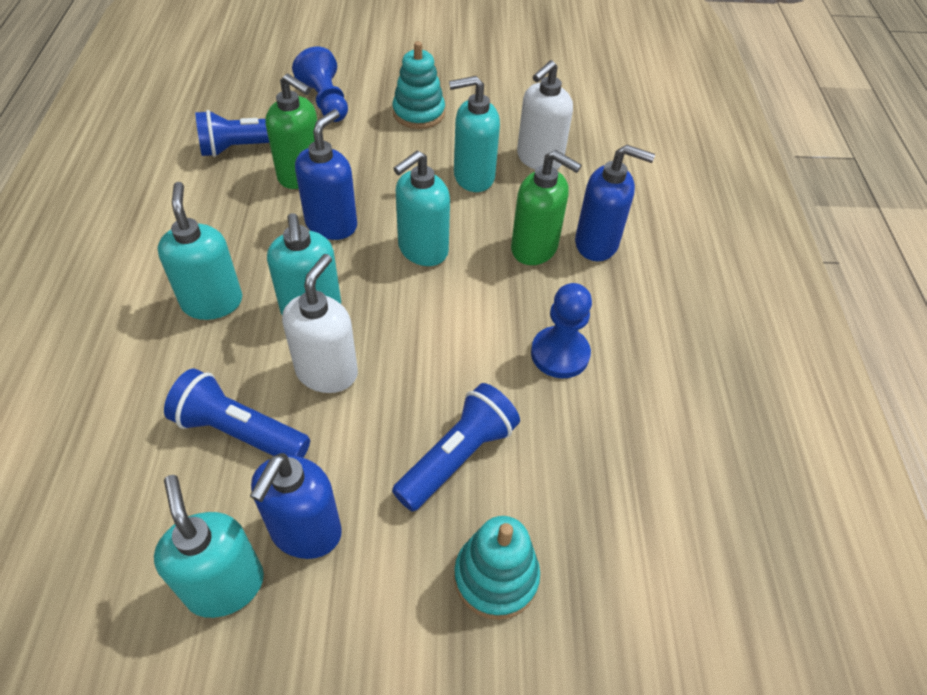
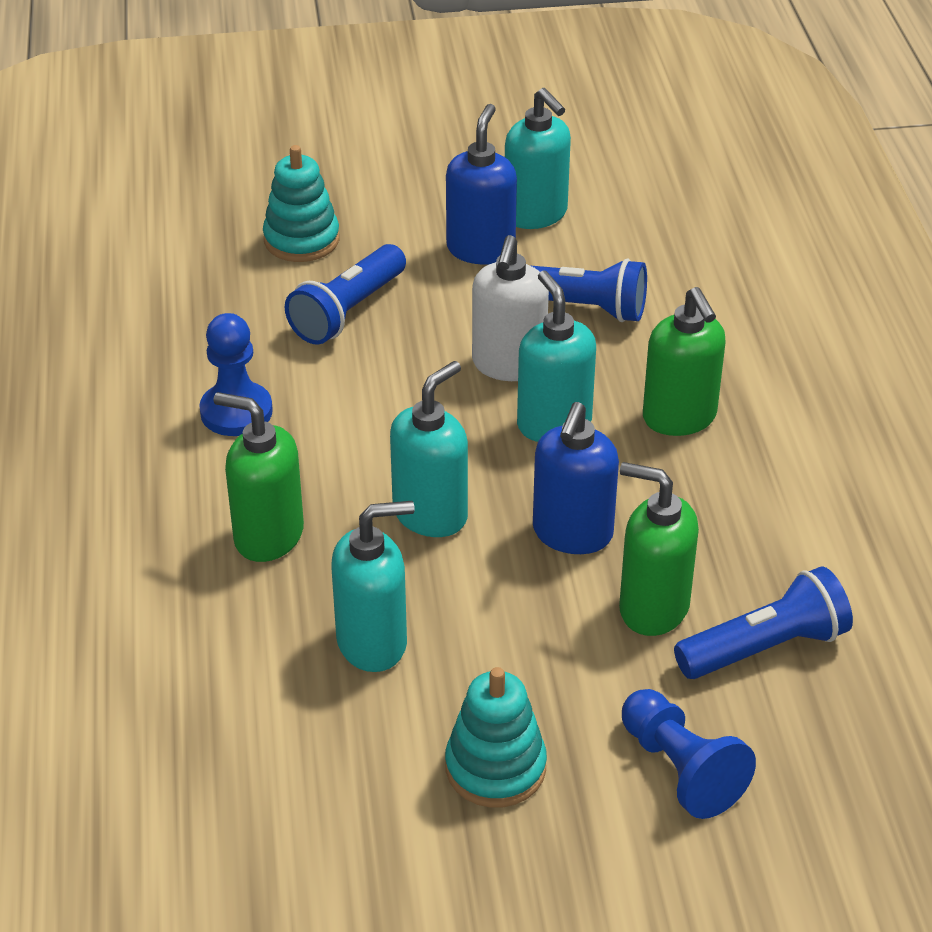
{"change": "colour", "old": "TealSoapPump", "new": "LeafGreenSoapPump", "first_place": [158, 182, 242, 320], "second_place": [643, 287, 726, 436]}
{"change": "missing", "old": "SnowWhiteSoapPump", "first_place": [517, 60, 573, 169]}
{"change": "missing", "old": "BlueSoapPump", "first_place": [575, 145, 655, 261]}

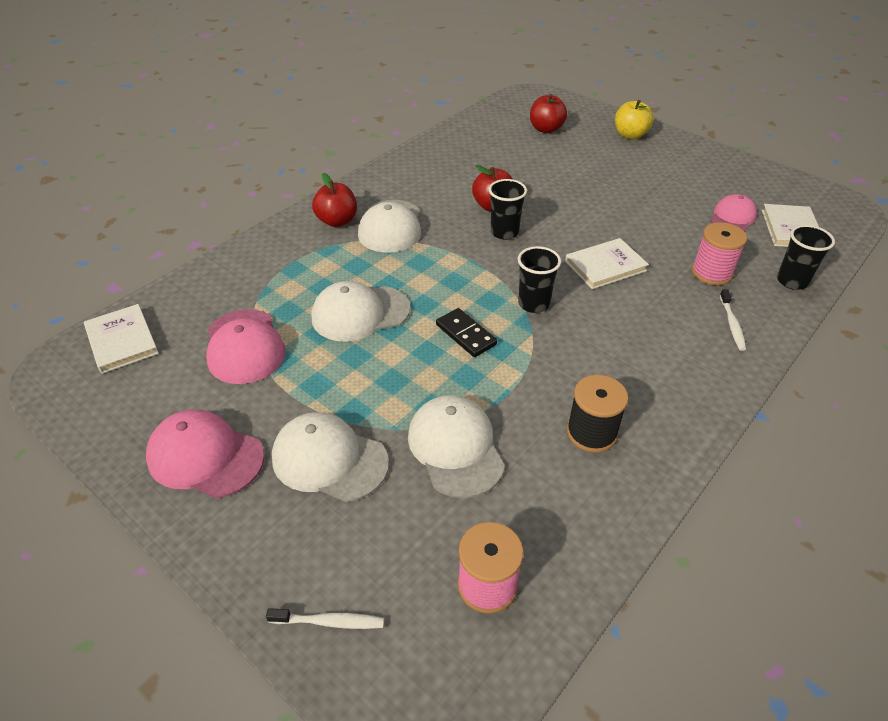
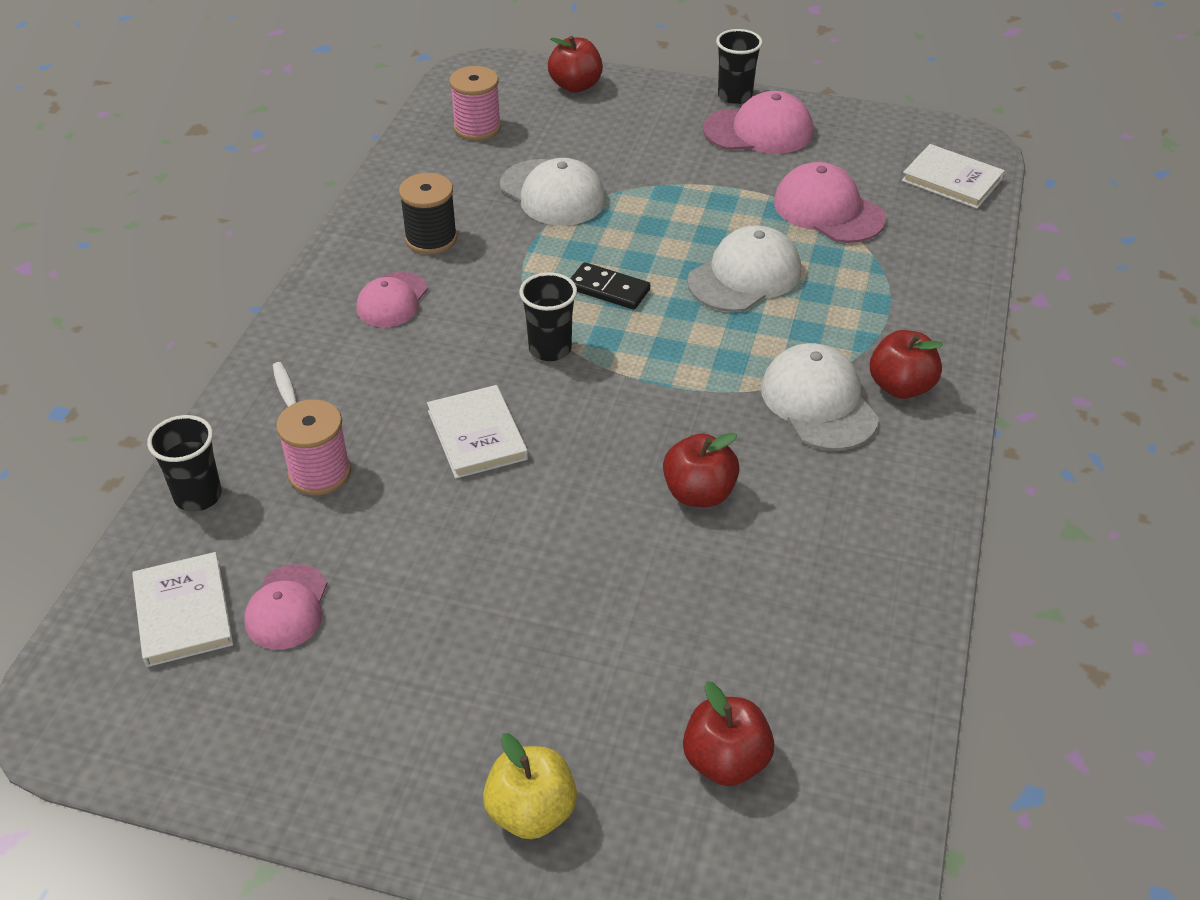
{"change": "appeared", "new": "RosePinkCap", "second_place": [356, 272, 428, 327]}
{"change": "spun", "old": "SnowWhiteHardback", "first_place": [565, 238, 649, 289], "second_place": [427, 385, 528, 479], "degrees": -60}
{"change": "exchanged", "old": "SnowWhiteToothBrush", "new": "CrimsonApple", "first_place": [266, 608, 384, 629], "second_place": [548, 36, 603, 93]}
{"change": "relocated", "old": "JetBlackTumbler", "first_place": [489, 179, 527, 240], "second_place": [716, 29, 763, 104]}
{"change": "missing", "old": "SnowWhiteCap", "first_place": [272, 412, 389, 502]}

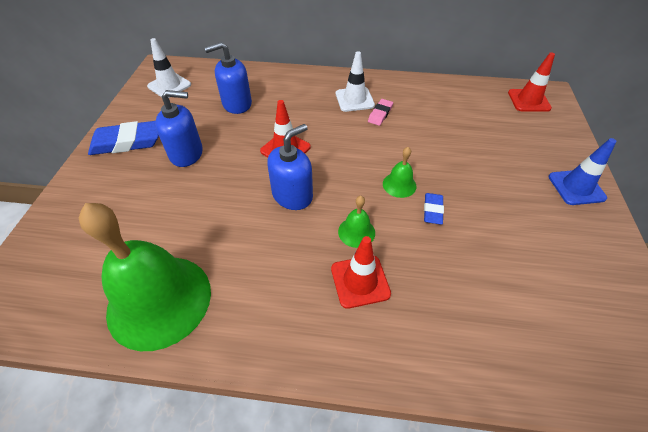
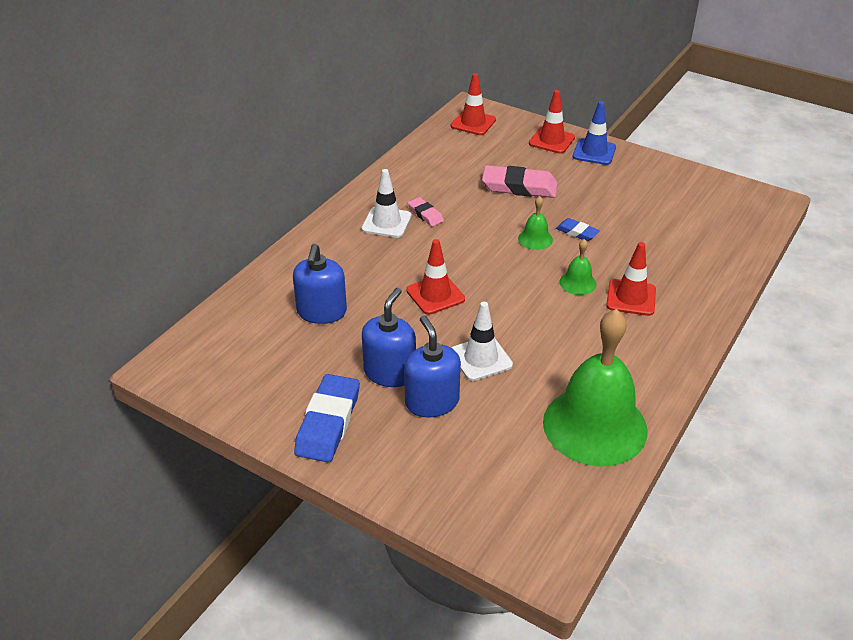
{"change": "relocated", "old": "BlueSoapPump", "first_place": [267, 124, 313, 210], "second_place": [404, 315, 461, 418]}
{"change": "relocated", "old": "SnowWhiteSafetyCone", "first_place": [147, 38, 191, 98], "second_place": [452, 302, 513, 381]}
{"change": "appeared", "new": "RosePinkGumEraser", "second_place": [482, 165, 558, 198]}
{"change": "appeared", "new": "CrimsonSafetyCone", "second_place": [529, 90, 575, 154]}

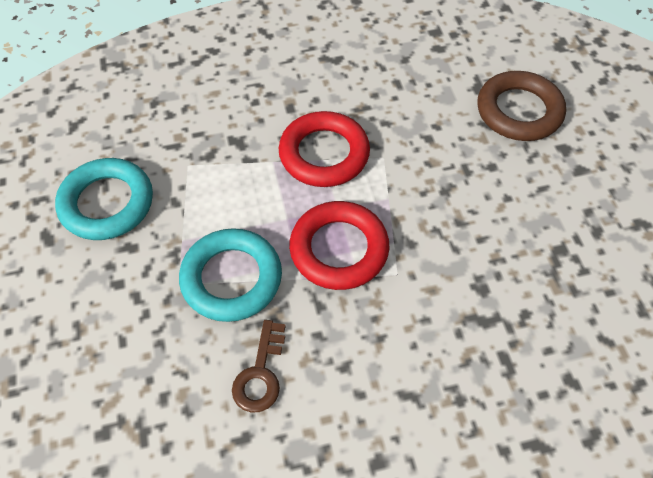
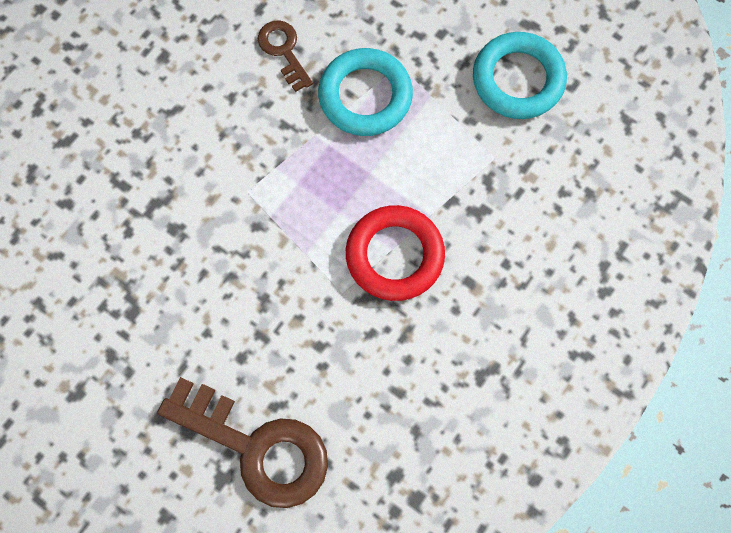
{"change": "exchanged", "old": "DarkBrownTorus", "new": "DarkBrownDoorKey", "first_place": [477, 71, 566, 141], "second_place": [157, 377, 328, 508]}
{"change": "missing", "old": "CrimsonTorus", "first_place": [289, 201, 390, 290]}

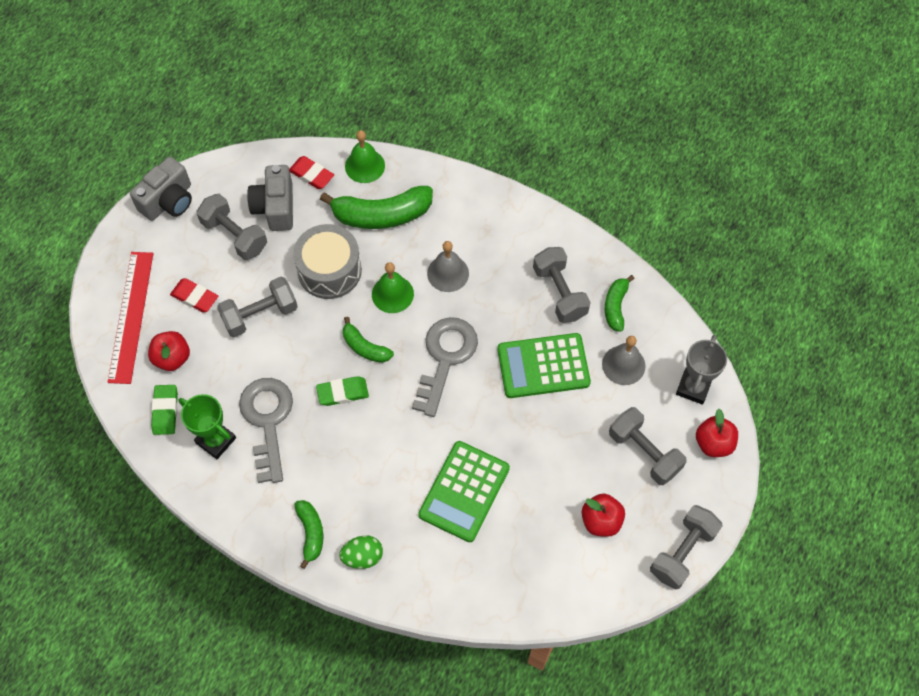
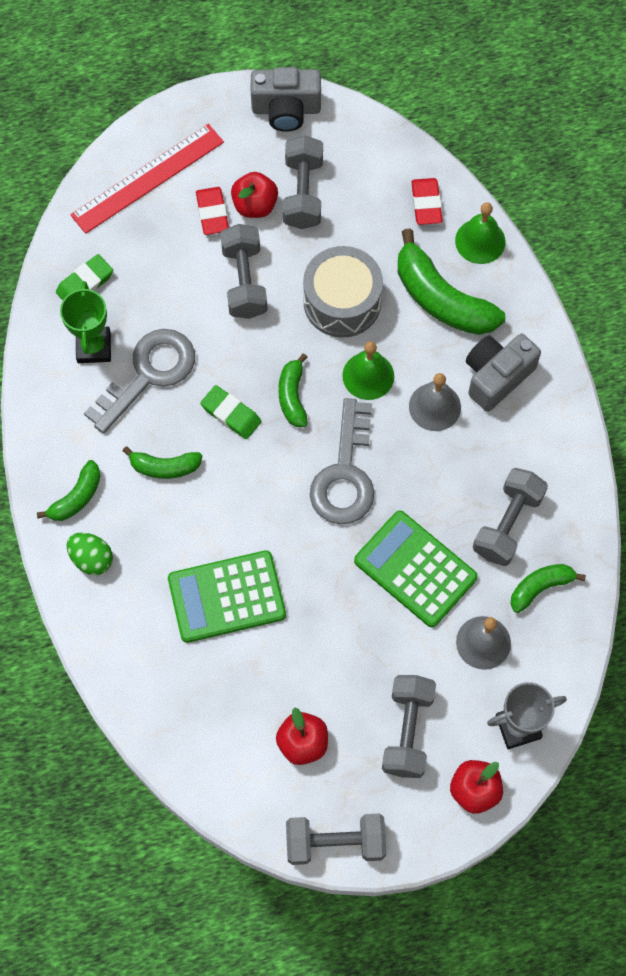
{"change": "appeared", "new": "LeafGreenBananaFruit", "second_place": [123, 447, 202, 479]}
{"change": "spun", "old": "AshGreyFreeWeight", "first_place": [217, 277, 298, 337], "second_place": [220, 224, 268, 319], "degrees": 60}
{"change": "relocated", "old": "CrimsonApple", "first_place": [148, 331, 190, 371], "second_place": [231, 172, 278, 218]}
{"change": "spun", "old": "AshGreyDoorKey", "first_place": [412, 317, 478, 417], "second_place": [310, 398, 374, 524], "degrees": 120}
{"change": "relocated", "old": "AshGreyCamera", "first_place": [247, 165, 293, 231], "second_place": [466, 334, 541, 412]}

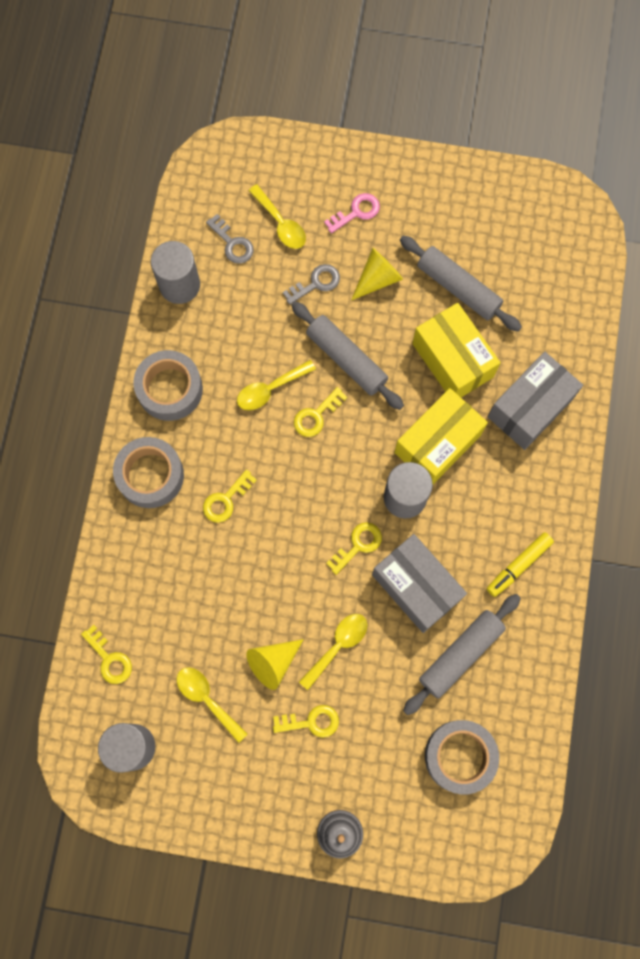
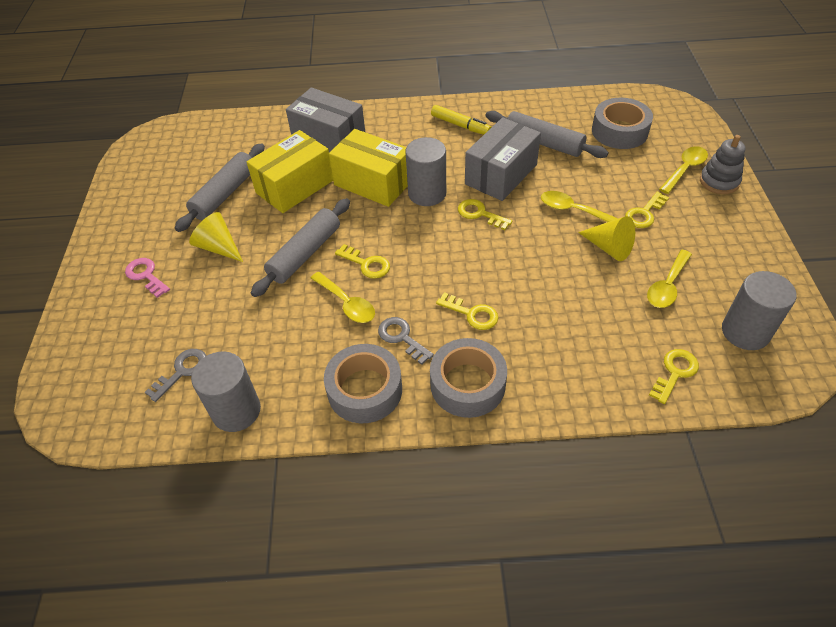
{"change": "relocated", "old": "AshGreyDoorKey", "first_place": [283, 264, 340, 305], "second_place": [378, 317, 434, 365]}
{"change": "spun", "old": "GoldenDoorKey", "first_place": [273, 705, 339, 738], "second_place": [625, 191, 669, 228], "degrees": -120}
{"change": "relocated", "old": "GoldenTablespoon", "first_place": [248, 184, 306, 249], "second_place": [659, 146, 708, 194]}

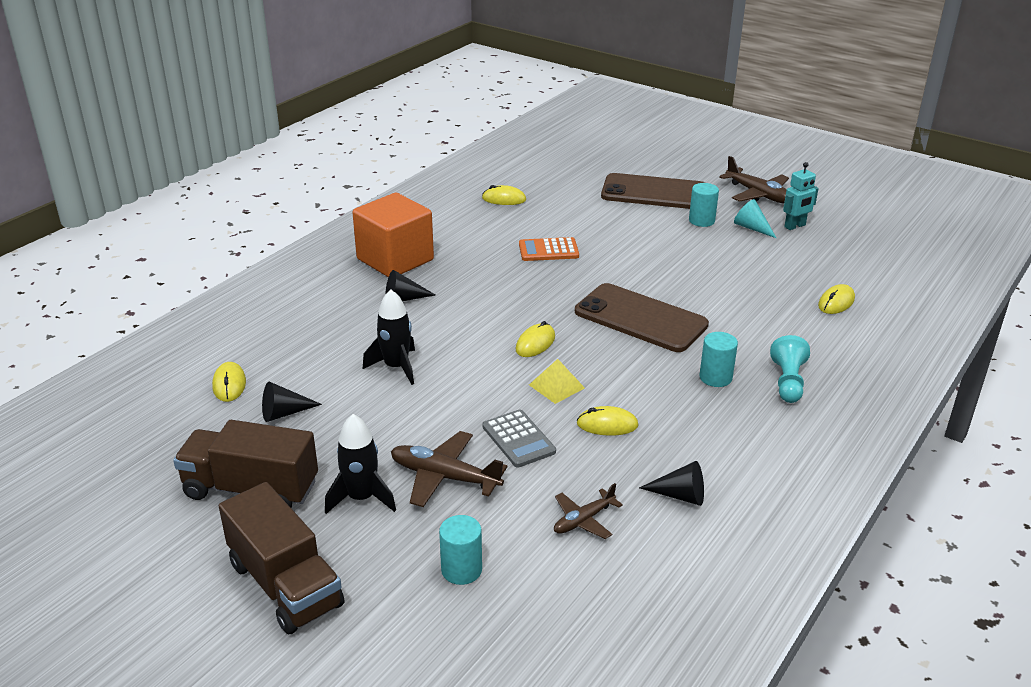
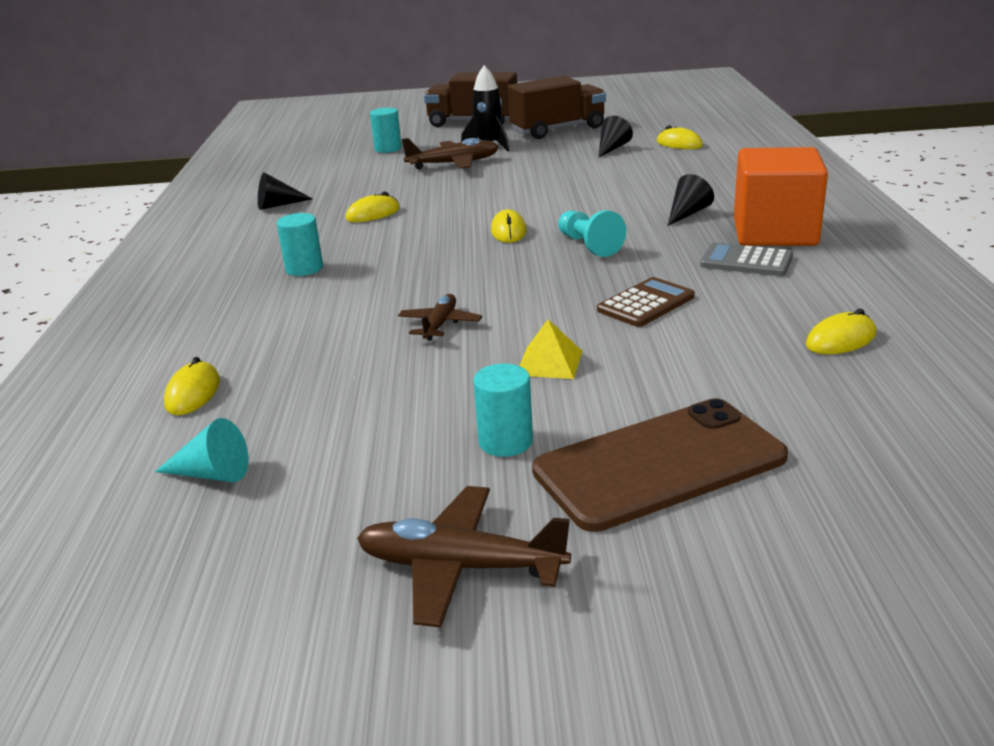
{"change": "relocated", "old": "TealConeShape", "first_place": [734, 199, 776, 238], "second_place": [155, 418, 249, 482]}
{"change": "relocated", "old": "DarkBrownPlane", "first_place": [554, 483, 623, 539], "second_place": [398, 294, 482, 341]}
{"change": "relocated", "old": "GoldenPyramid", "first_place": [529, 359, 585, 404], "second_place": [520, 319, 582, 379]}
{"change": "relocated", "old": "TealGamePawn", "first_place": [770, 335, 810, 403], "second_place": [558, 210, 626, 257]}
{"change": "colour", "old": "BrightOrangePocketCalculator", "new": "DarkBrownPocketCalculator", "first_place": [519, 237, 579, 261], "second_place": [597, 277, 695, 327]}
{"change": "relocated", "old": "AshGreyPocketCalculator", "first_place": [482, 410, 556, 468], "second_place": [700, 242, 793, 276]}
{"change": "missing", "old": "JetBlackRocket", "first_place": [363, 290, 415, 385]}
{"change": "missing", "old": "DarkBrownPhone", "first_place": [575, 283, 709, 352]}
{"change": "missing", "old": "TealToyRobot", "first_place": [783, 162, 819, 230]}

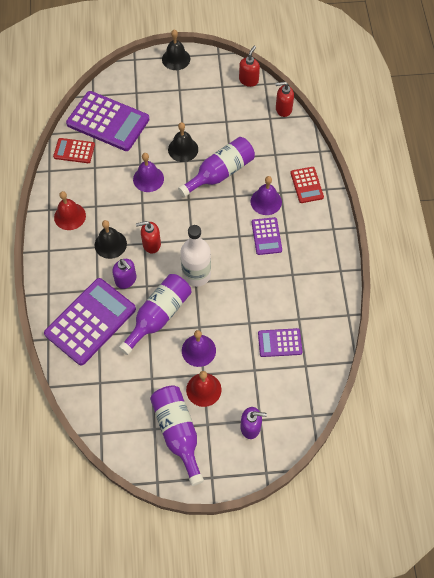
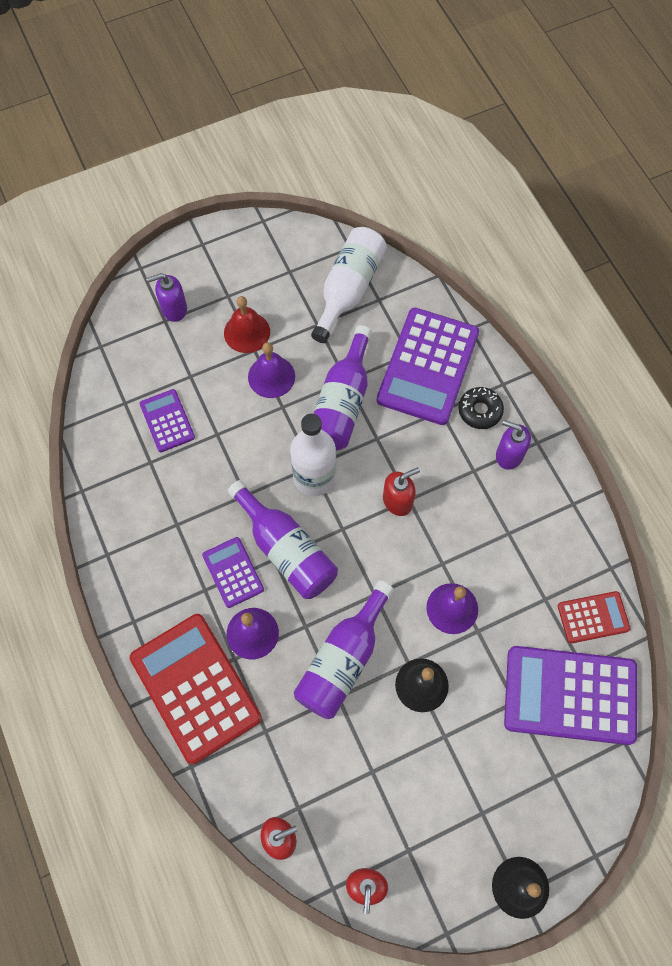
{"change": "size", "old": "CrimsonPocketCalculator", "first_place": [290, 167, 324, 203], "second_place": [130, 614, 262, 765], "factor": 1.95}
{"change": "spun", "old": "VioletPocketCalculator", "first_place": [258, 328, 302, 357], "second_place": [140, 389, 195, 452], "degrees": -90}
{"change": "relocated", "old": "VioletDrinkBottle", "first_place": [150, 385, 204, 486], "second_place": [228, 480, 338, 599]}
{"change": "appeared", "new": "SnowWhiteDrinkBottle", "second_place": [311, 227, 387, 343]}
{"change": "appeared", "new": "JetBlackDoughnut", "second_place": [458, 387, 504, 429]}
{"change": "relocated", "old": "VioletSoapPump", "first_place": [112, 259, 136, 289], "second_place": [496, 420, 531, 470]}
{"change": "missing", "old": "CrimsonSchoolBell", "first_place": [54, 191, 86, 230]}
{"change": "missing", "old": "JetBlackSchoolBell", "first_place": [95, 220, 127, 259]}

